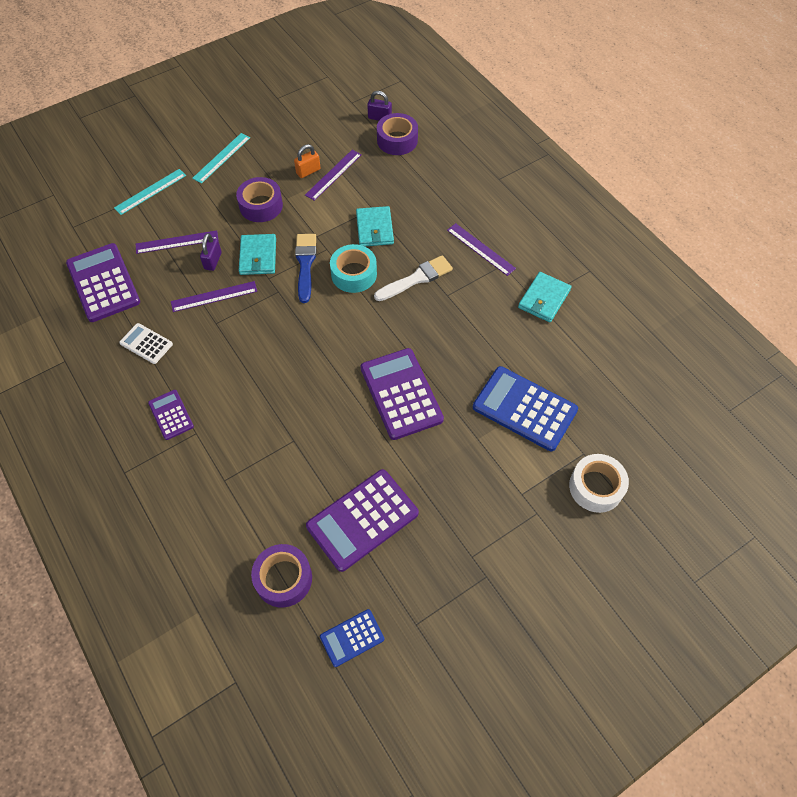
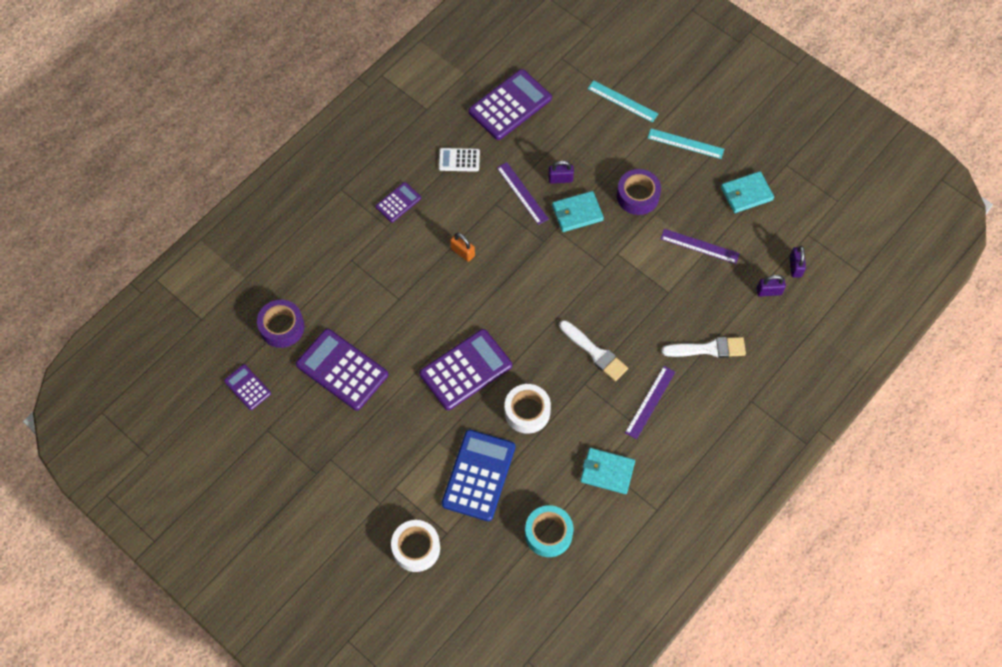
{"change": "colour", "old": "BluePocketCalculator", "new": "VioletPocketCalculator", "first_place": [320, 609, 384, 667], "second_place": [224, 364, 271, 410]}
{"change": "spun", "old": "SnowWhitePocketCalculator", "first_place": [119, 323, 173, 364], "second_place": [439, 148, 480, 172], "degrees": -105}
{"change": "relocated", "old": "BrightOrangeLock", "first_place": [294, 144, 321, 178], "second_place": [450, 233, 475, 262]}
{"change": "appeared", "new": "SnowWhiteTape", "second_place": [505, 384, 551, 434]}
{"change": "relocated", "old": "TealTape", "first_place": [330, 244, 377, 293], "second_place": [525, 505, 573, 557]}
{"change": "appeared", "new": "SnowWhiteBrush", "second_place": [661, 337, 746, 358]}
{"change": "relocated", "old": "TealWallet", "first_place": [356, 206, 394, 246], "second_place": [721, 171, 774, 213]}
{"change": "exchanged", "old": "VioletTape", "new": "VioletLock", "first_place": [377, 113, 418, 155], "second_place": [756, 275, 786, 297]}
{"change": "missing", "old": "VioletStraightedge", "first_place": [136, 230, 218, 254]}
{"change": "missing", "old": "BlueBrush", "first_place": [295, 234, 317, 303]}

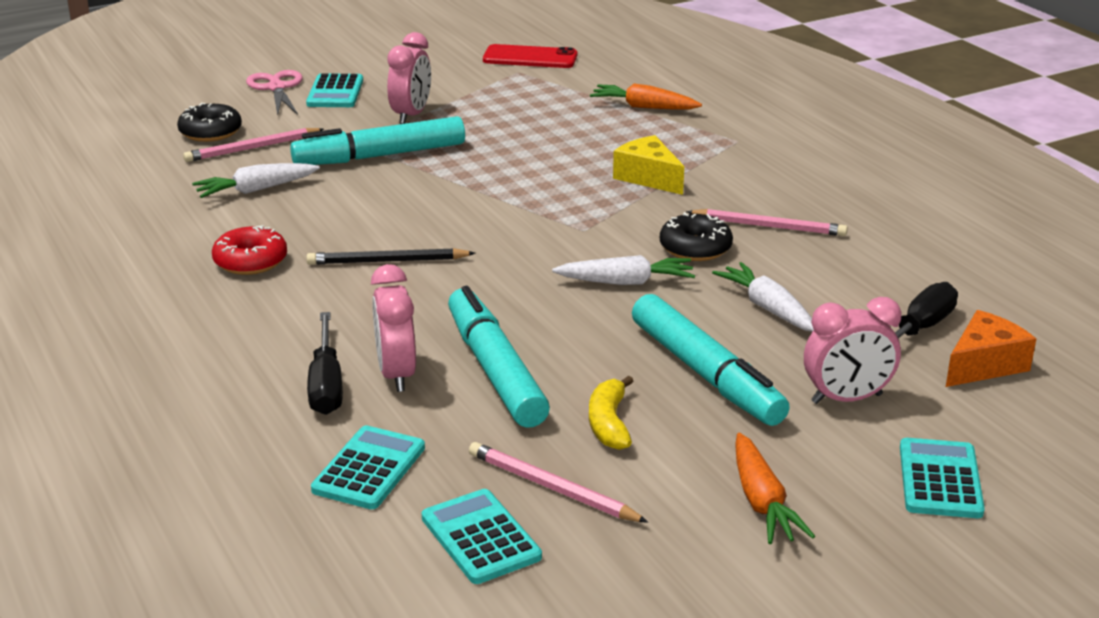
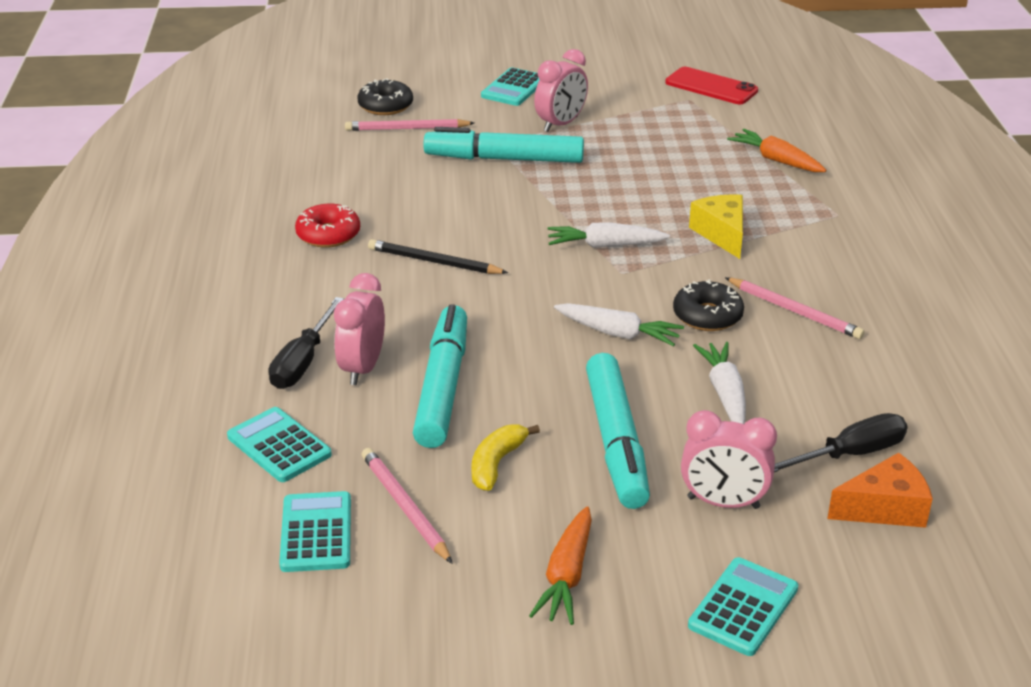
{"change": "spun", "old": "TealPocketCalculator", "first_place": [311, 425, 425, 509], "second_place": [227, 407, 332, 482], "degrees": -90}
{"change": "relocated", "old": "SnowWhiteToyCarrot", "first_place": [192, 163, 320, 198], "second_place": [548, 223, 670, 248]}
{"change": "missing", "old": "RosePinkPairOfScissors", "first_place": [246, 70, 303, 116]}

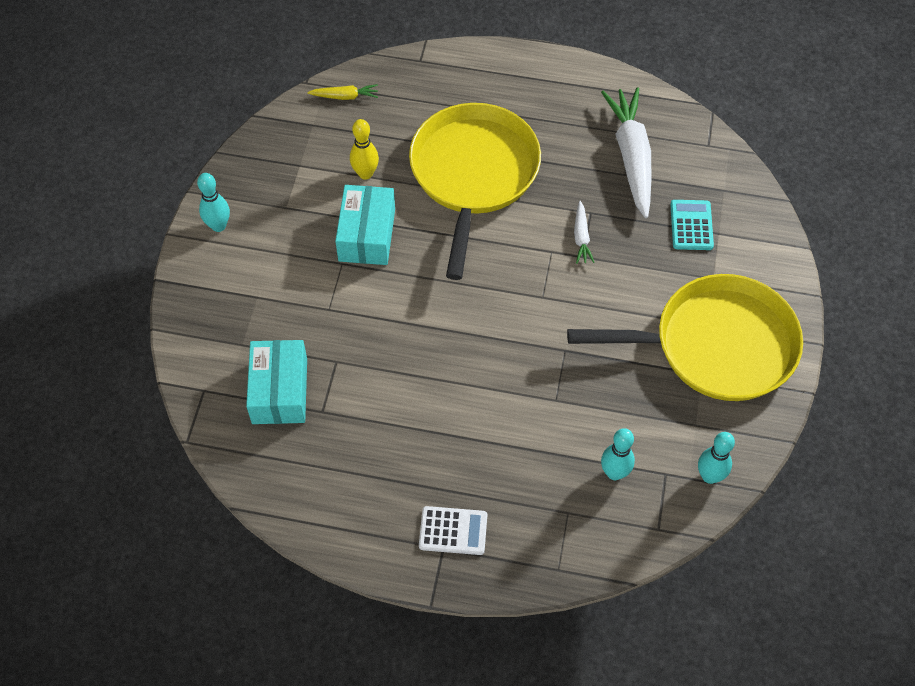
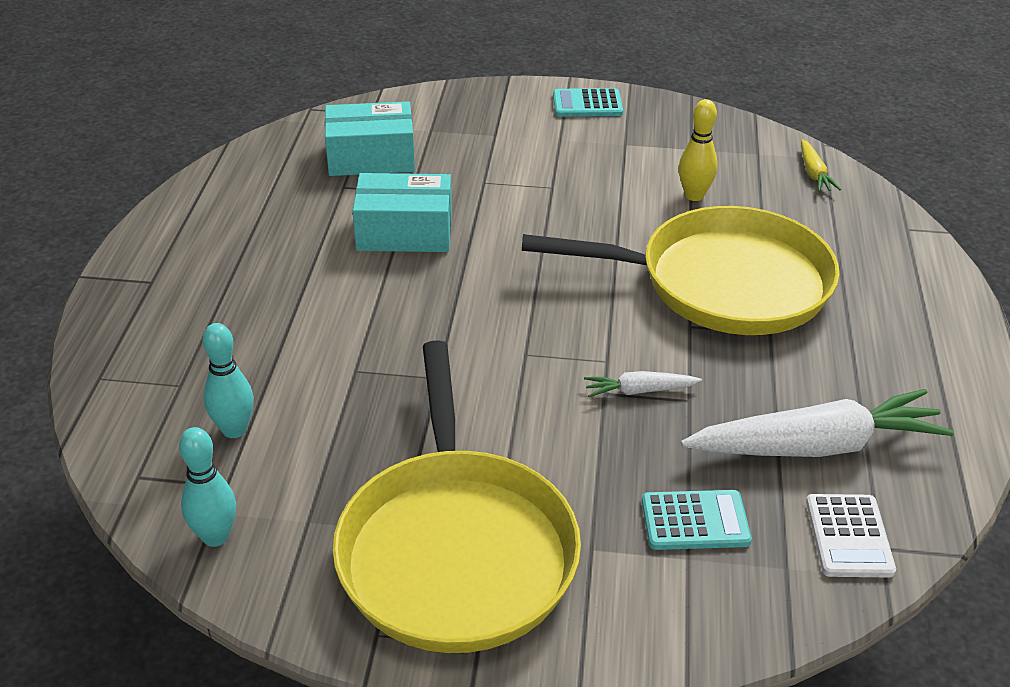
{"change": "relocated", "old": "TealBox", "first_place": [335, 185, 395, 265], "second_place": [353, 173, 452, 252]}
{"change": "exchanged", "old": "TealSkittle", "new": "TealPocketCalculator", "first_place": [197, 173, 230, 232], "second_place": [553, 88, 623, 117]}
{"change": "relocated", "old": "SnowWhitePocketCalculator", "first_place": [419, 506, 487, 555], "second_place": [806, 494, 896, 578]}

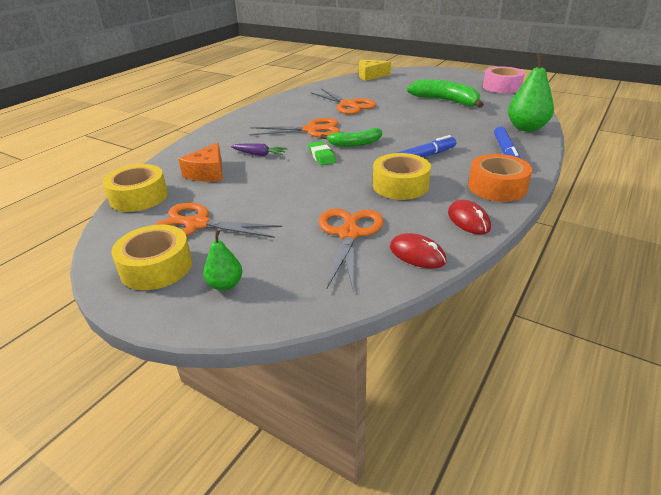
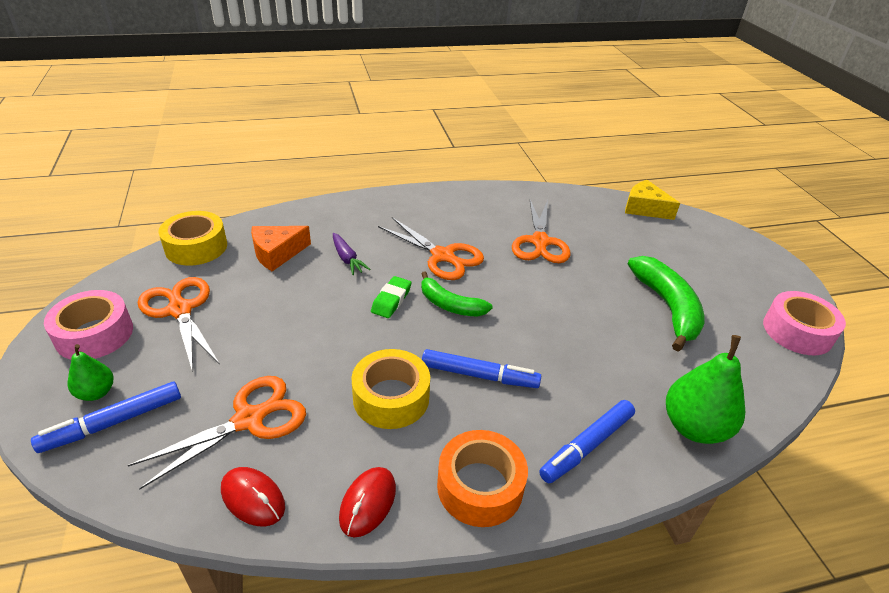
{"change": "appeared", "new": "BlueFeltPen", "second_place": [31, 382, 181, 453]}
{"change": "colour", "old": "GoldenTape", "new": "RosePinkTape", "first_place": [111, 225, 192, 290], "second_place": [44, 290, 133, 359]}
{"change": "spun", "old": "CrimsonMouse", "first_place": [390, 233, 447, 268], "second_place": [221, 467, 285, 526], "degrees": -45}

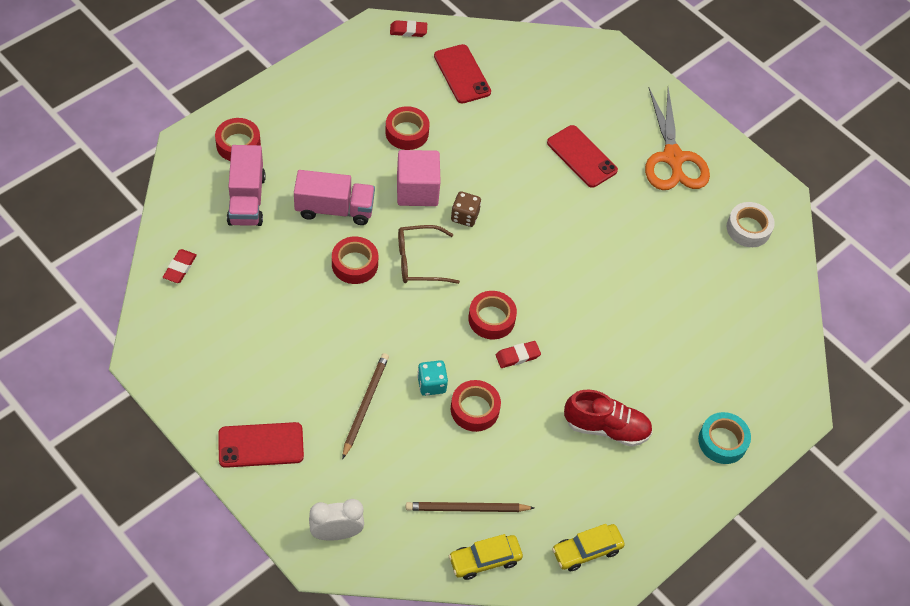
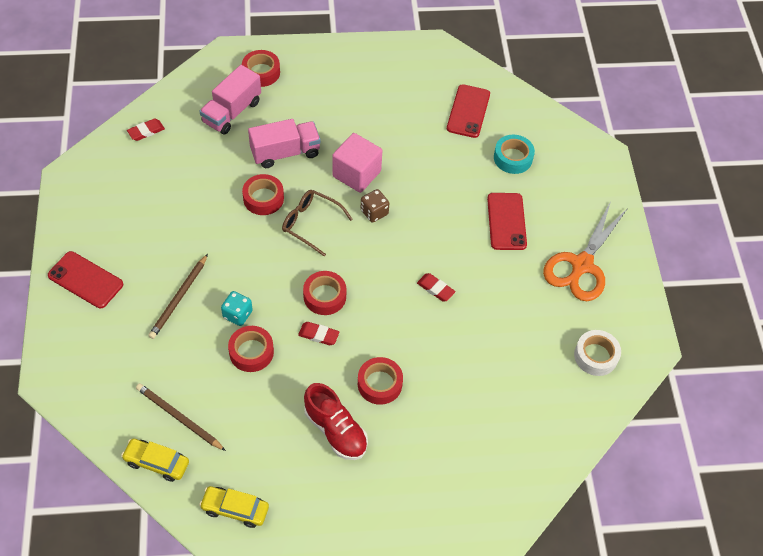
{"change": "spun", "old": "DarkBrownPencil", "first_place": [342, 353, 389, 459], "second_place": [148, 254, 208, 339], "degrees": 150}
{"change": "spun", "old": "RosePinkLorry", "first_place": [294, 170, 375, 225], "second_place": [248, 119, 321, 168], "degrees": -60}
{"change": "relocated", "old": "CrimsonTape", "first_place": [385, 106, 429, 150], "second_place": [358, 357, 403, 405]}
{"change": "relocated", "old": "CrimsonGumEraser", "first_place": [390, 20, 427, 37], "second_place": [417, 273, 456, 302]}
{"change": "relocated", "old": "TealTape", "first_place": [698, 412, 751, 464], "second_place": [494, 135, 535, 174]}
{"change": "missing", "old": "SnowWhiteAlarmClock", "first_place": [309, 499, 364, 540]}

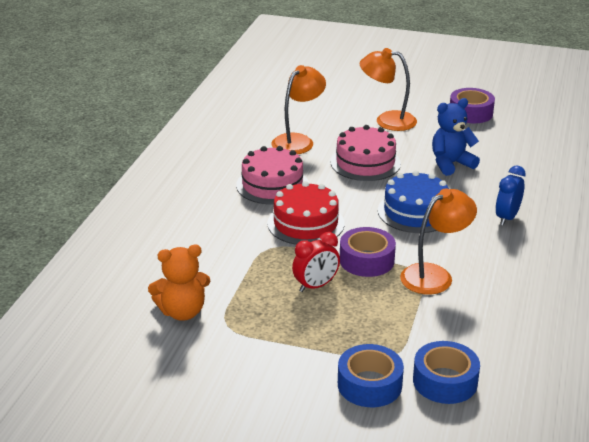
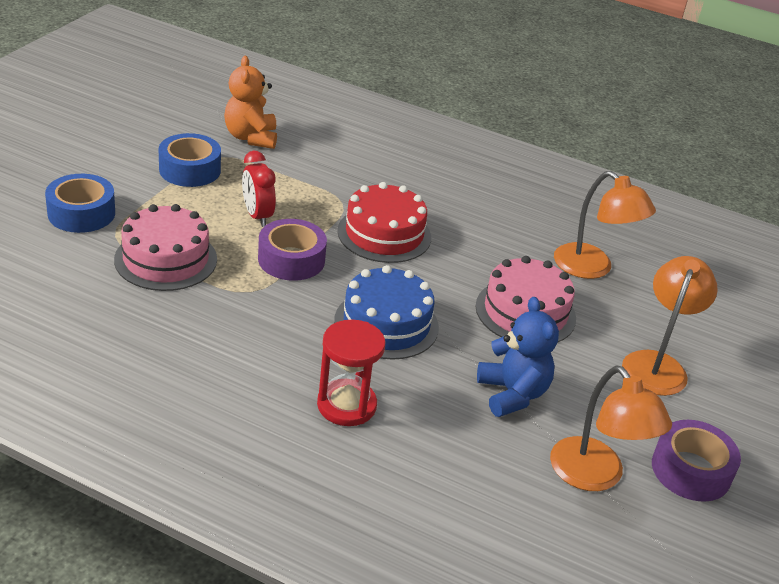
{"change": "relocated", "old": "RosePinkGateau", "first_place": [236, 146, 309, 205], "second_place": [114, 204, 217, 291]}
{"change": "relocated", "old": "BlueTape", "first_place": [413, 341, 480, 404], "second_place": [159, 133, 221, 187]}
{"change": "exchanged", "old": "BlueAlarmClock", "new": "CrimsonSandTimer", "first_place": [496, 166, 526, 226], "second_place": [317, 320, 385, 426]}
{"change": "relocated", "old": "BrightOrangeDeskLamp", "first_place": [400, 188, 477, 294], "second_place": [550, 365, 672, 491]}

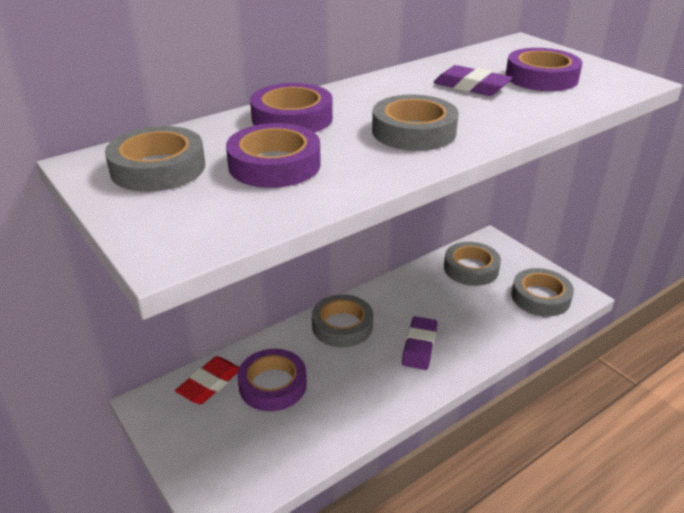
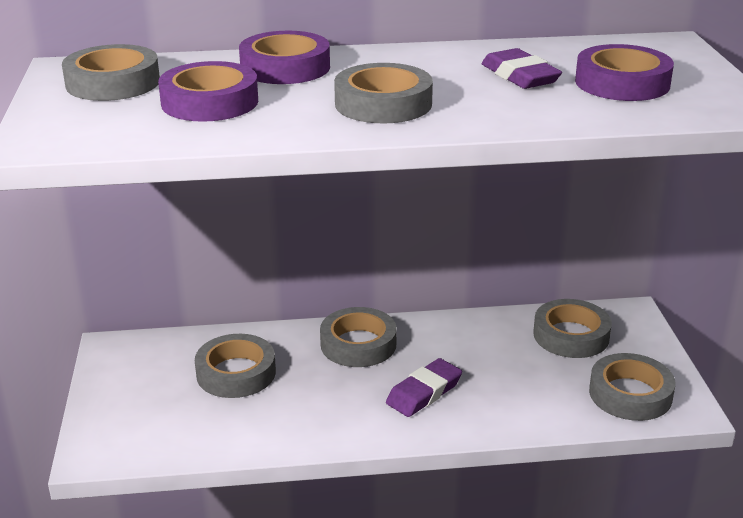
{"change": "colour", "old": "VioletTape", "new": "AshGreyTape", "first_place": [237, 349, 307, 411], "second_place": [195, 334, 276, 398]}
{"change": "missing", "old": "CrimsonGumEraser", "first_place": [175, 356, 239, 404]}

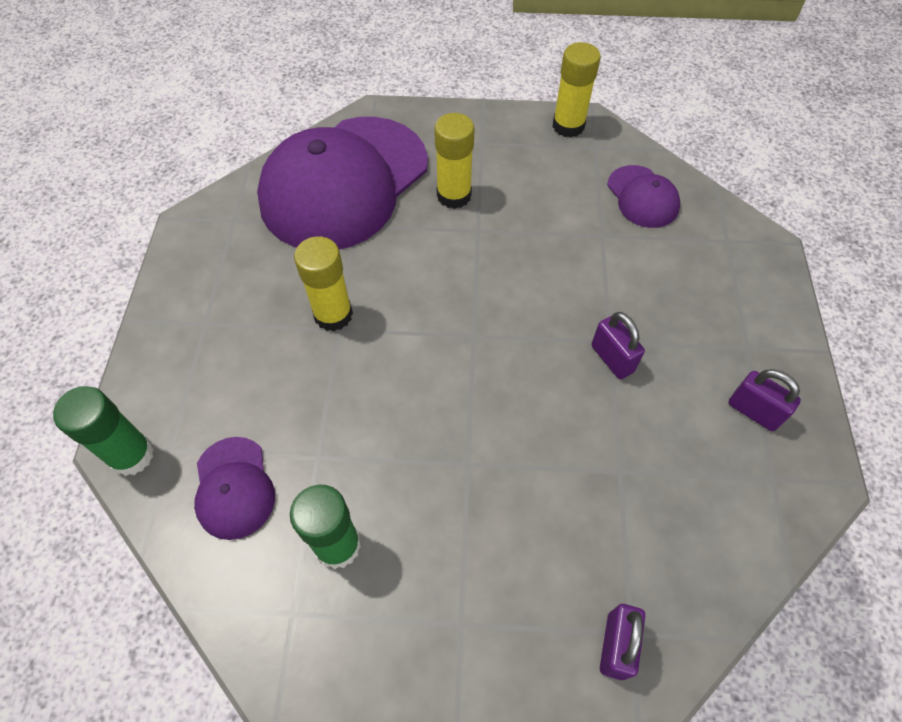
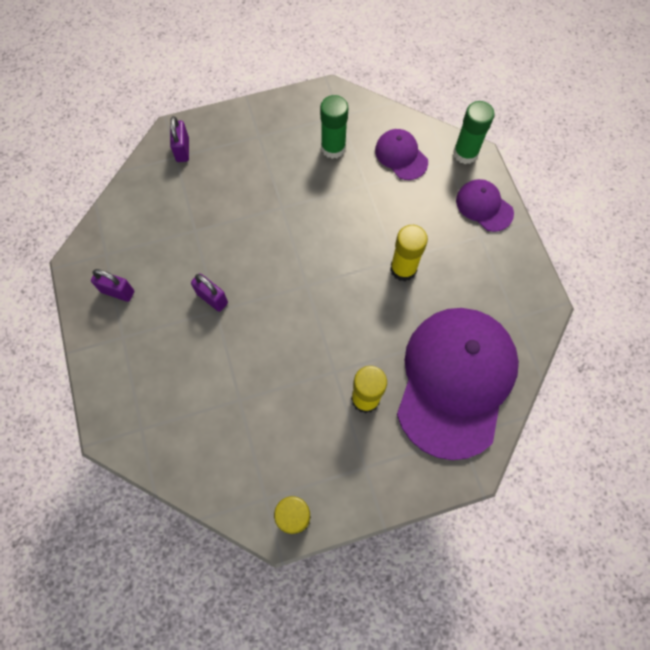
{"change": "relocated", "old": "VioletCap", "first_place": [607, 165, 680, 228], "second_place": [456, 179, 514, 232]}

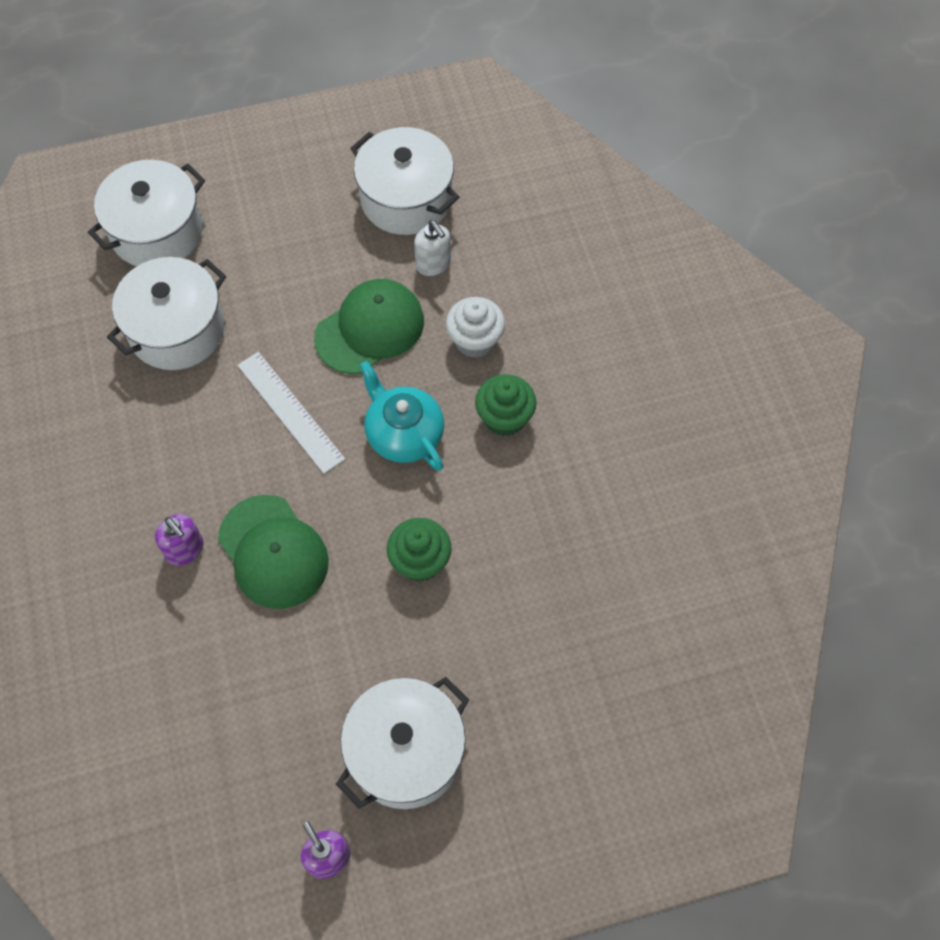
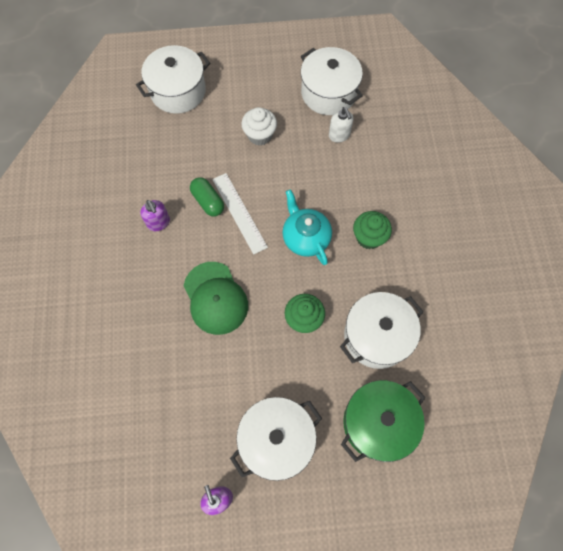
{"change": "relocated", "old": "VioletSoapPump", "first_place": [155, 514, 204, 566], "second_place": [140, 200, 170, 231]}
{"change": "appeared", "new": "LeafGreenPillShape", "second_place": [190, 178, 224, 217]}
{"change": "relocated", "old": "SnowWhiteMuffin", "first_place": [446, 297, 505, 358], "second_place": [241, 107, 277, 146]}
{"change": "relocated", "old": "SnowWhitePot", "first_place": [107, 257, 226, 370], "second_place": [340, 292, 424, 369]}
{"change": "appeared", "new": "LeafGreenPot", "second_place": [341, 380, 425, 462]}
{"change": "missing", "old": "LeafGreenCap", "first_place": [314, 279, 424, 374]}

